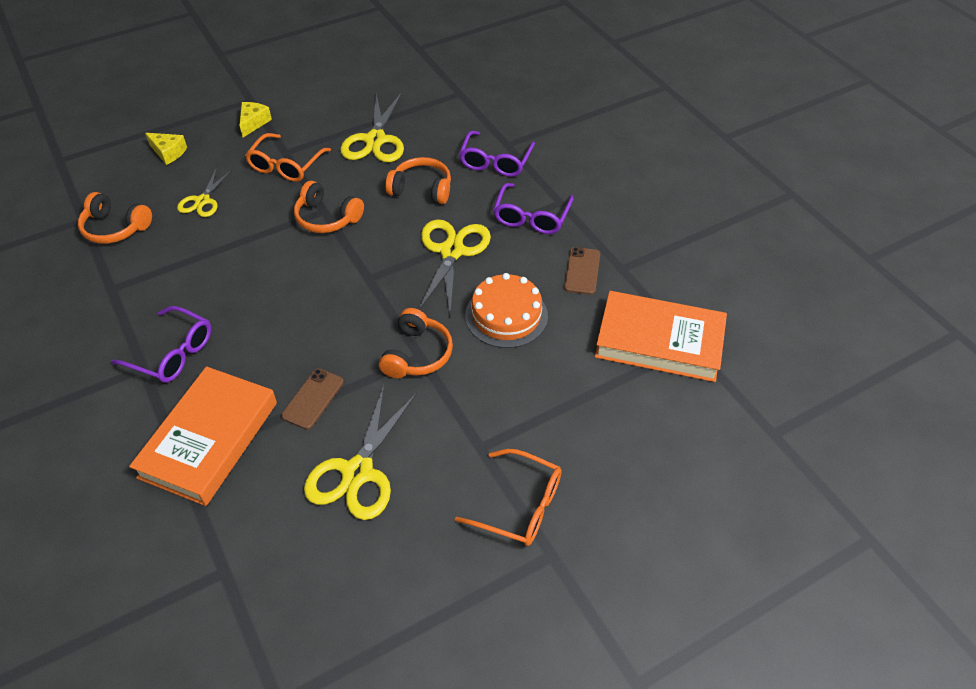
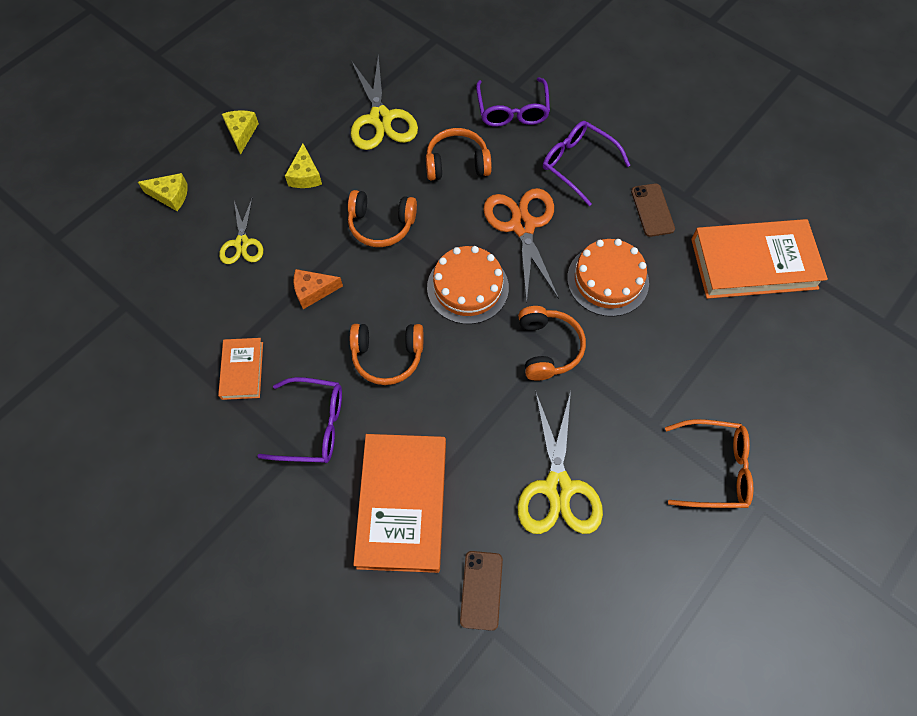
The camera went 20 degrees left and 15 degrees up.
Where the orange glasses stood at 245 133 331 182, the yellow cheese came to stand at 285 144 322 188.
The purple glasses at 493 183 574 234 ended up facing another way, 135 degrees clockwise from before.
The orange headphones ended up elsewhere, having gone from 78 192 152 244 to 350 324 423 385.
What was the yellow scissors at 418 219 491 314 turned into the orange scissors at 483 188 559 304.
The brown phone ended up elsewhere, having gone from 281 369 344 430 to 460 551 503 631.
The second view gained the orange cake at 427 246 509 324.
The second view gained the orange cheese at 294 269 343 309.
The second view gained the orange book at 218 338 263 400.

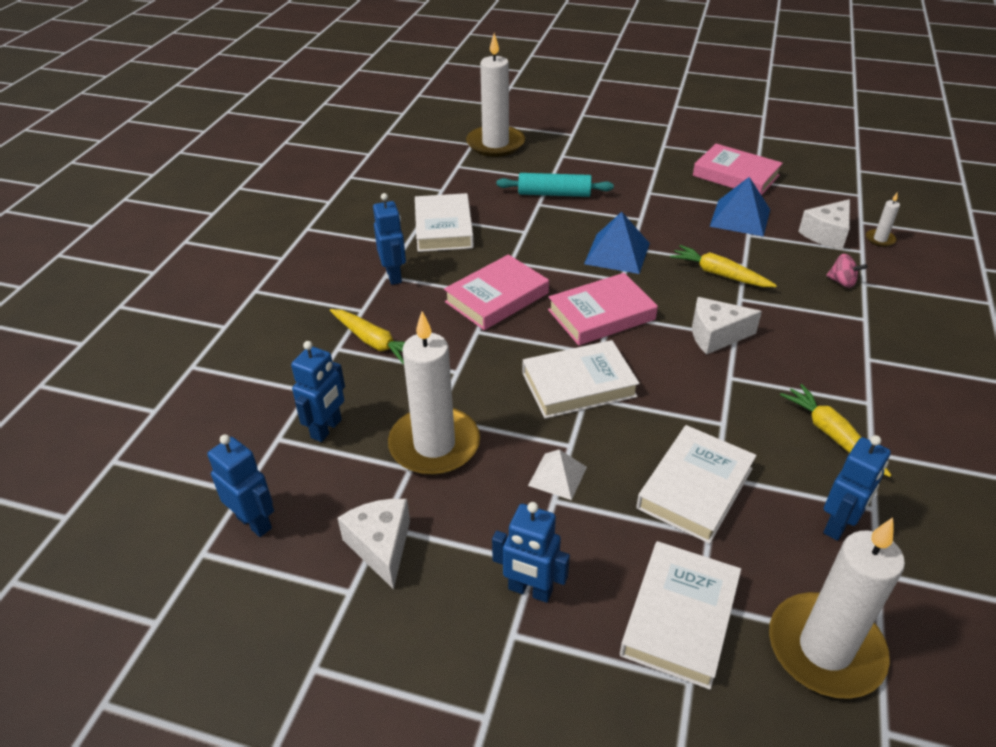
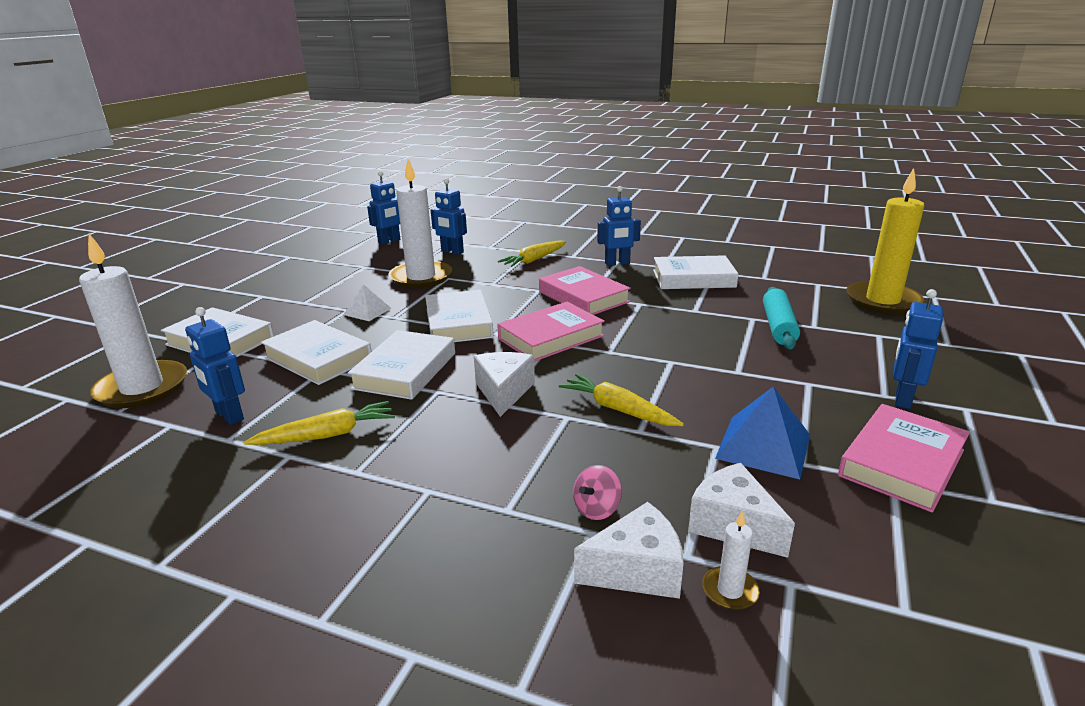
The camera went 95 degrees right and 15 degrees down.
What was the white candle at 466 33 525 157 turned into the yellow candle at 846 168 924 314.
The second view lost the blue pyramid at 584 212 650 274.
The yellow carrot at 670 245 777 287 ended up facing another way, 90 degrees counterclockwise from before.
The pink book at 548 273 658 345 ended up facing another way, 75 degrees clockwise from before.
The white cheese ended up elsewhere, having gone from 337 499 410 590 to 574 502 684 599.
The blue robot ended up elsewhere, having gone from 492 502 570 603 to 893 289 943 409.
The second view gained the white book at 348 330 455 400.

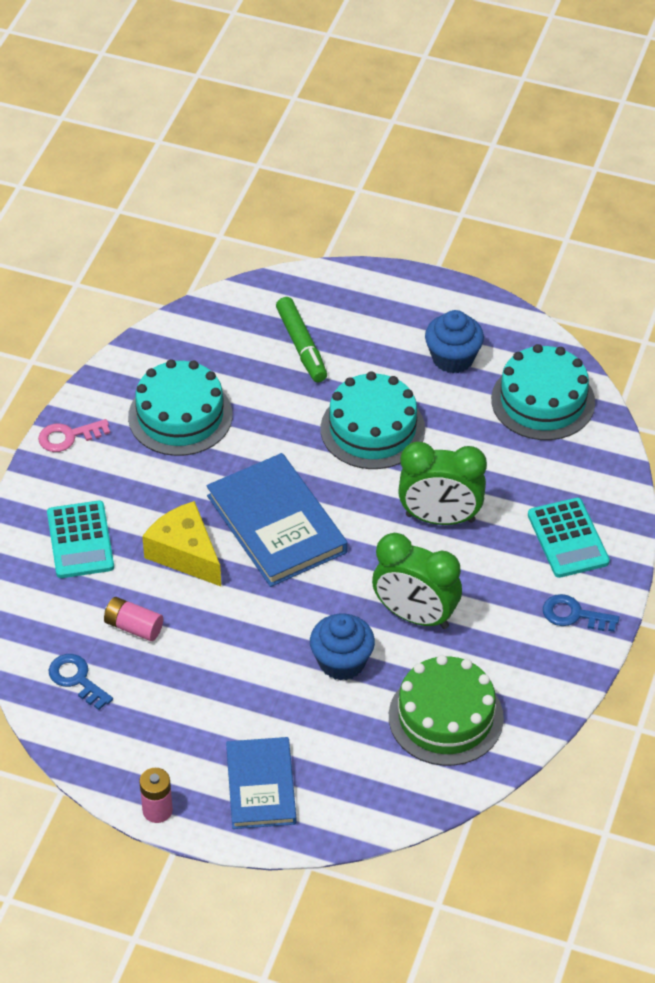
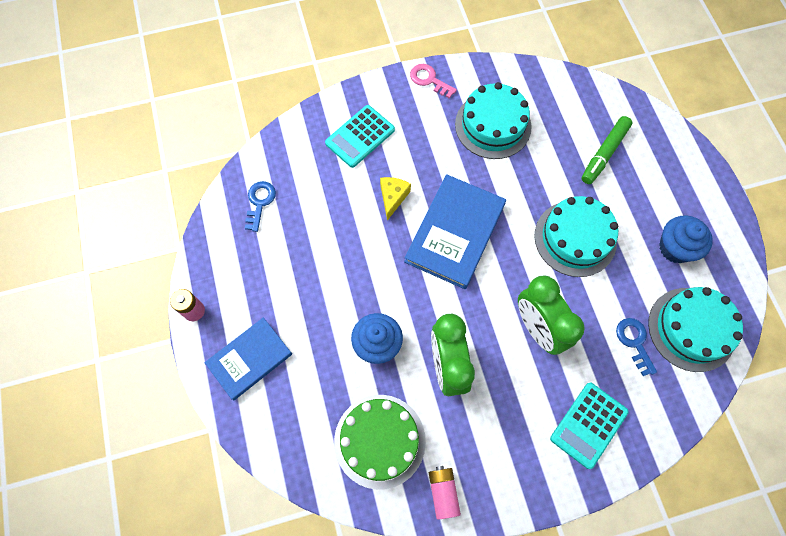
The camera went 55 degrees right and 20 degrees up.
The size of the yellow cheese at 142 501 221 586 changed by a factor of 0.63.
The blue key ended up elsewhere, having gone from 543 594 619 632 to 616 318 657 376.
The pink battery ended up elsewhere, having gone from 104 597 163 641 to 429 466 461 519.

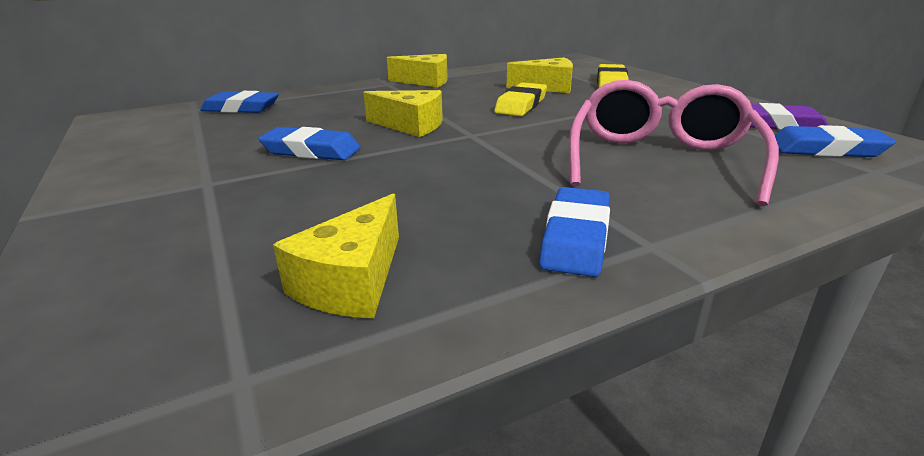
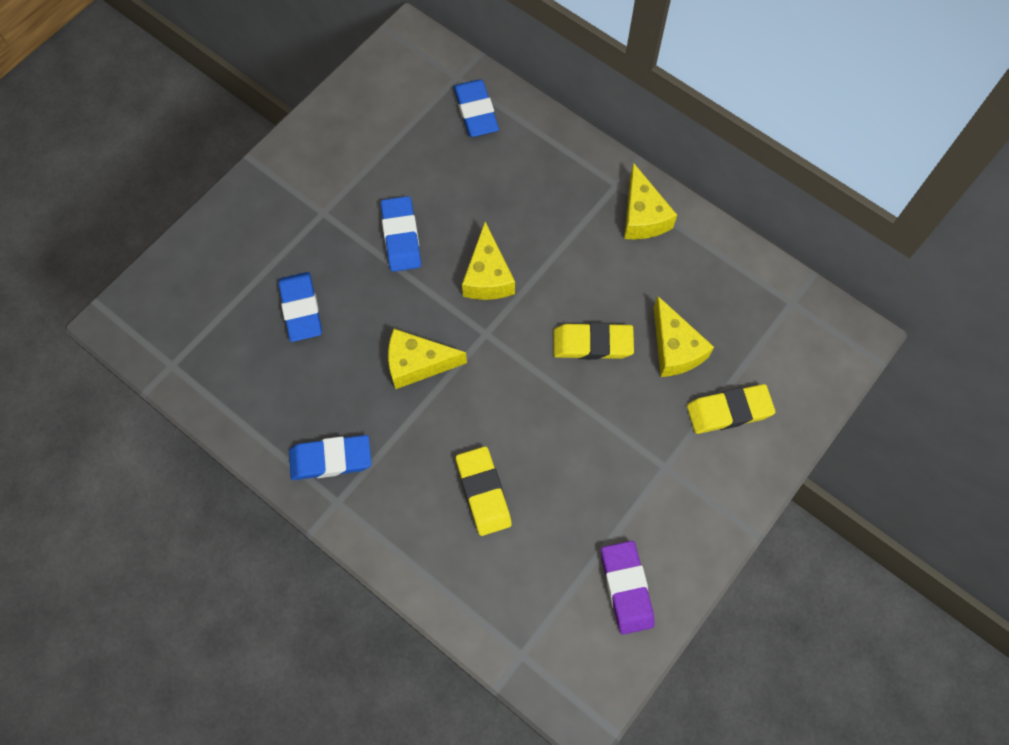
The camera went 65 degrees right and 40 degrees up.
Where the pink glasses stood at 569 80 779 206, the yellow eraser came to stand at 456 446 512 536.
The blue eraser ended up elsewhere, having gone from 775 125 896 157 to 278 272 322 342.
The yellow cheese ended up elsewhere, having gone from 273 193 399 318 to 388 329 467 389.

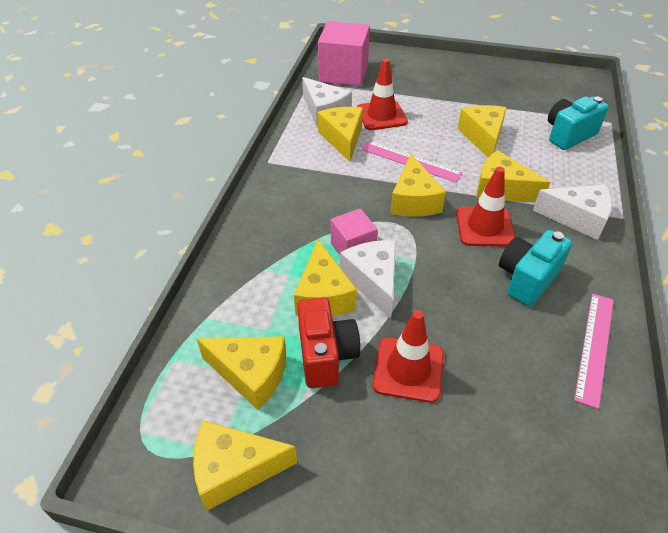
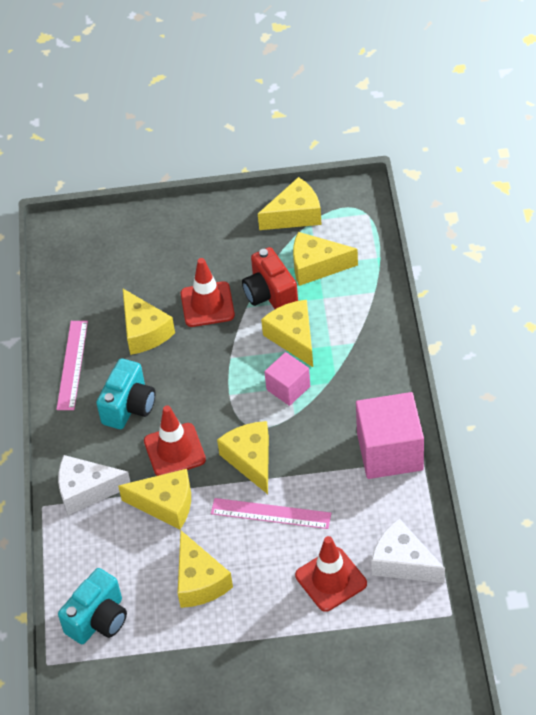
The camera went 165 degrees right and 5 degrees up.
The pink cube ended up elsewhere, having gone from 318 21 370 86 to 356 392 424 479.
The yellow cheese ended up elsewhere, having gone from 318 107 363 162 to 123 289 175 355.
The second view lost the white cheese at 340 240 396 319.

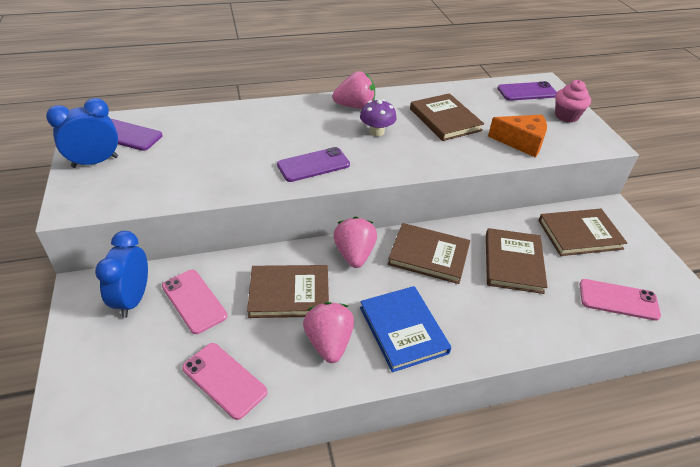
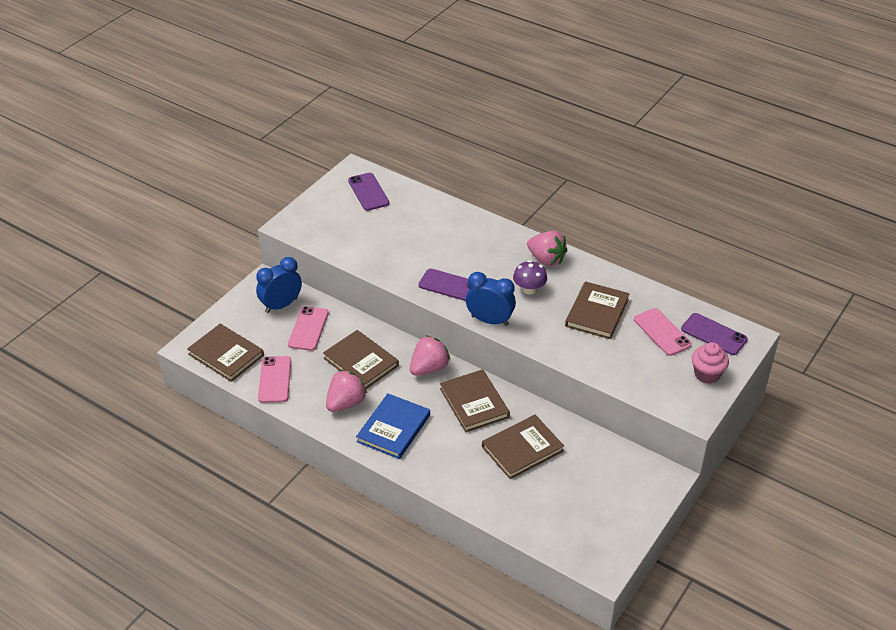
The camera went 50 degrees right and 0 degrees up.
The blue clock ended up elsewhere, having gone from 46 98 118 168 to 466 272 516 326.
The second view lost the orange cheese at 488 115 547 157.
The brown book ended up elsewhere, having gone from 538 209 627 256 to 187 324 264 382.
The pink phone ended up elsewhere, having gone from 580 279 661 321 to 634 308 692 356.

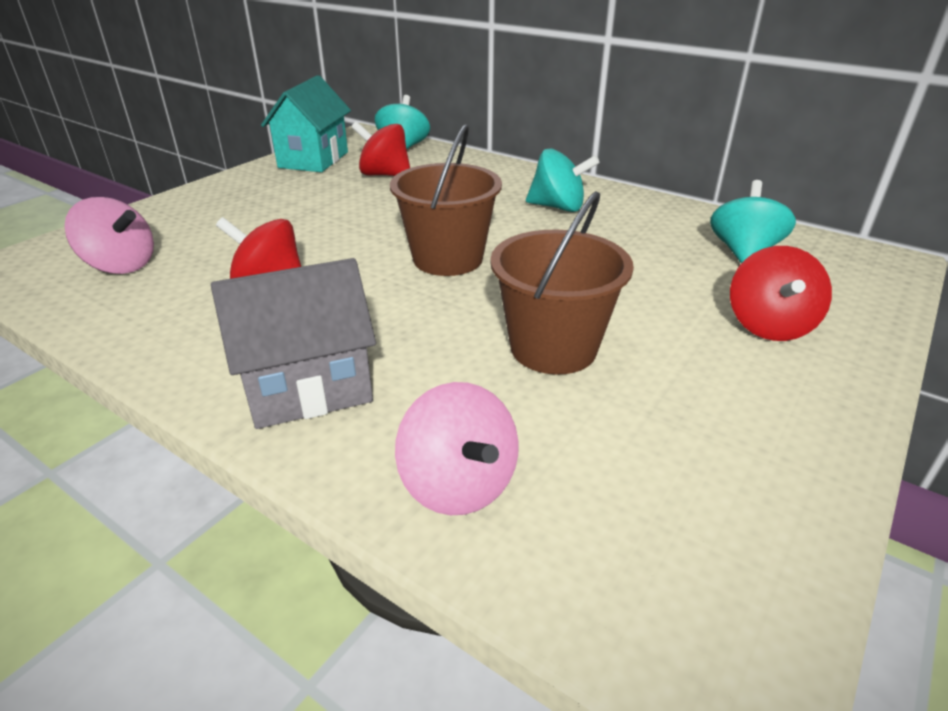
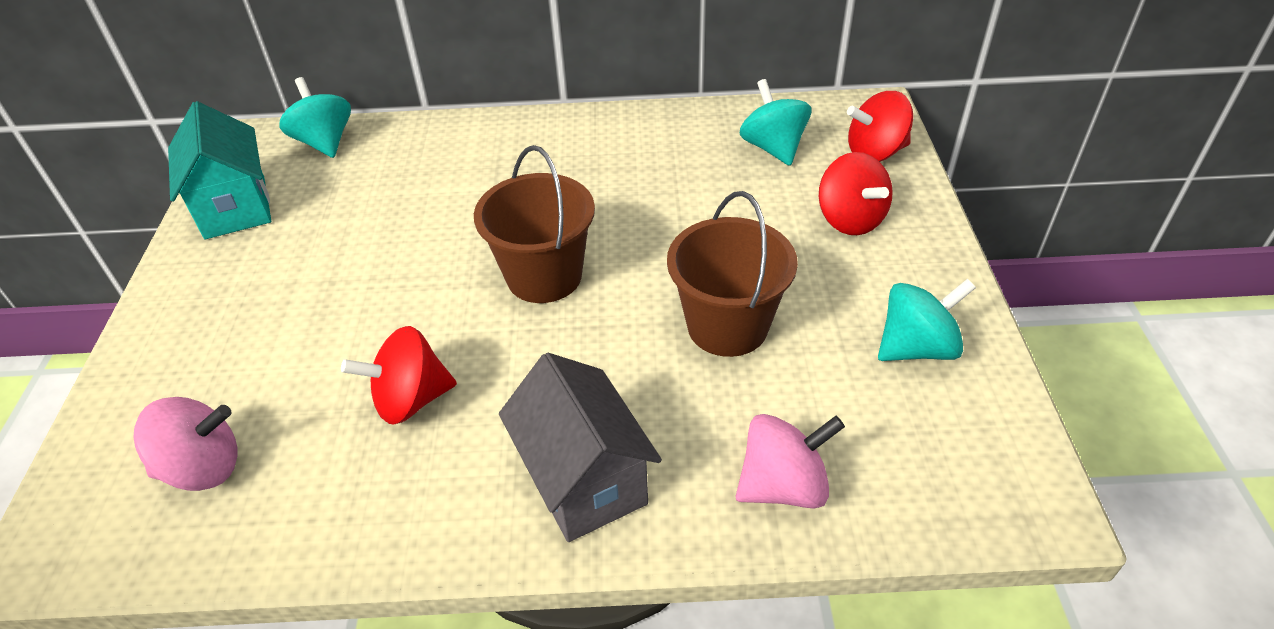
The camera went 35 degrees left and 10 degrees up.
The red spinning top ended up elsewhere, having gone from 351 121 410 176 to 847 91 913 162.
The turquoise spinning top ended up elsewhere, having gone from 526 149 600 212 to 878 279 976 361.
The grey house at 211 258 376 429 ended up facing another way, 60 degrees counterclockwise from before.
The pink spinning top at 395 382 519 515 ended up facing another way, 45 degrees counterclockwise from before.

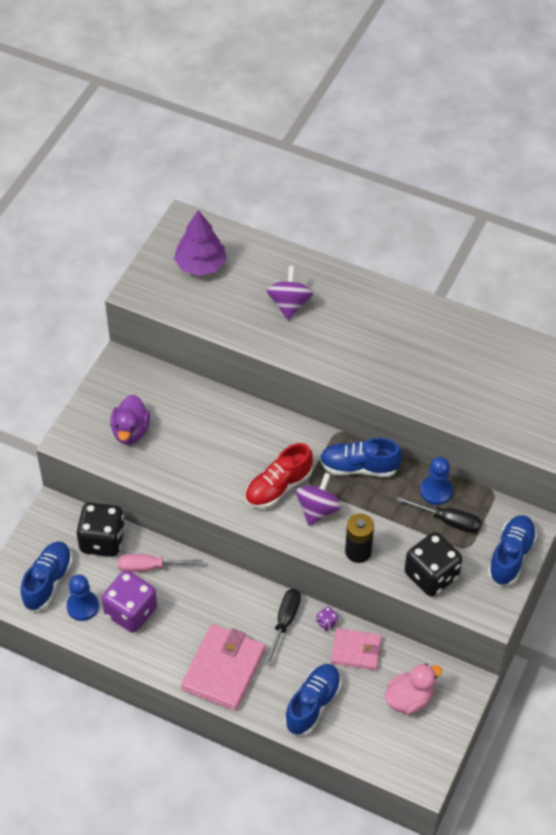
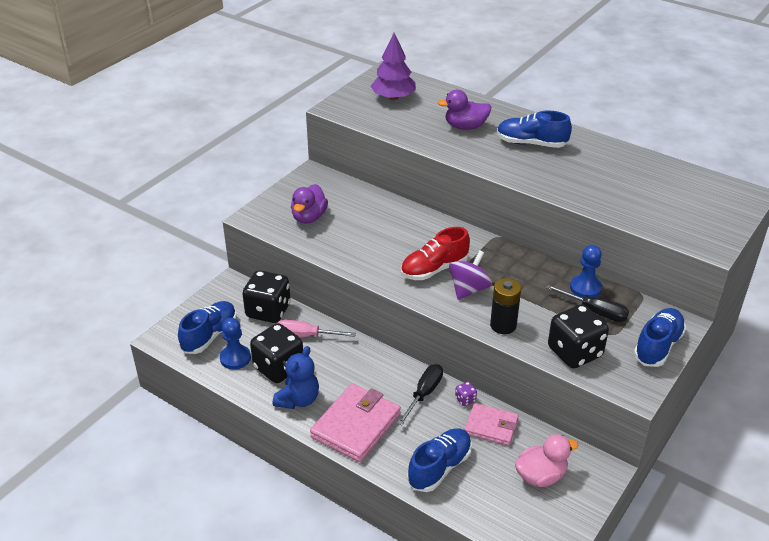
The camera went 10 degrees right and 15 degrees down.
Where the purple spinning top stood at 267 266 313 320, the purple duck came to stand at 438 90 491 130.
The blue shoe ended up elsewhere, having gone from 320 438 402 477 to 497 110 572 148.
What was the purple dice at 102 570 157 633 turned into the black dice at 250 323 303 383.
The second view gained the blue teddy bear at 273 346 319 409.

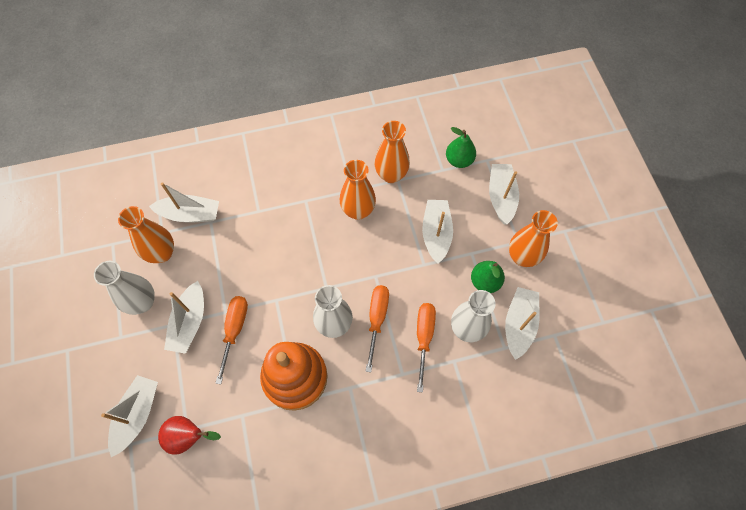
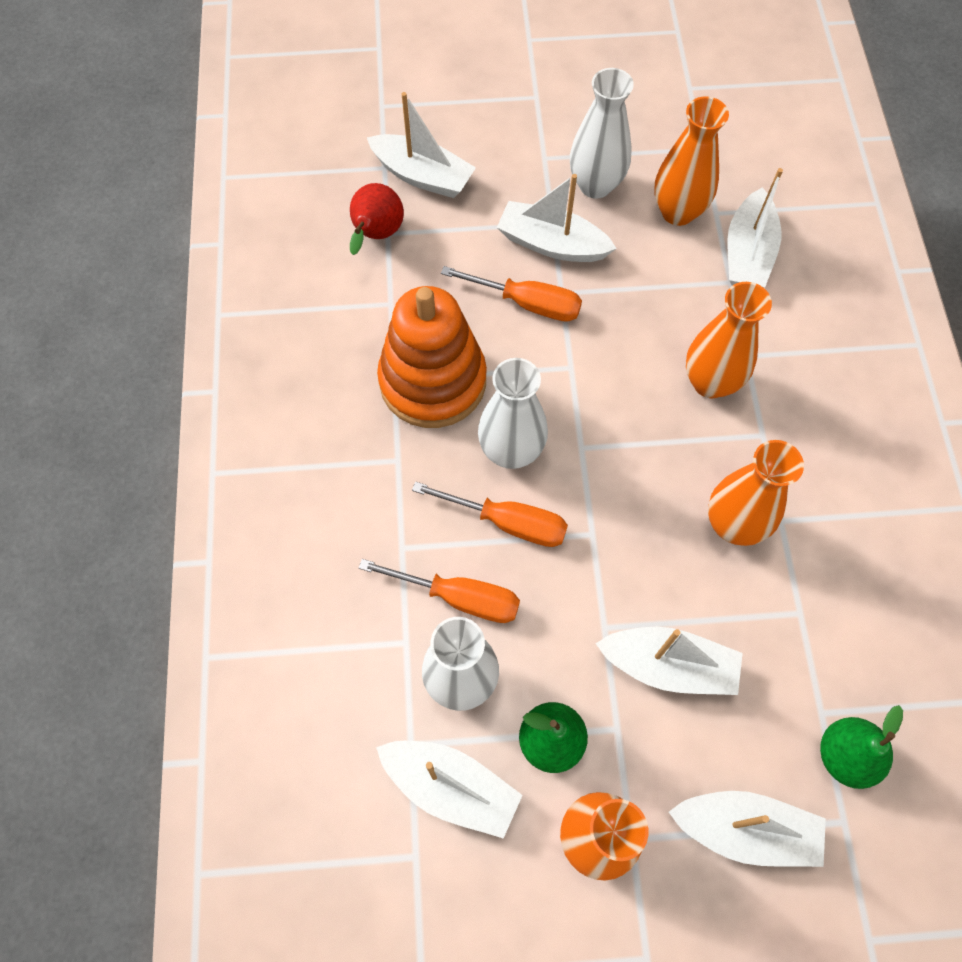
The camera went 100 degrees right and 0 degrees up.
The orange vase ended up elsewhere, having gone from 374 121 410 183 to 686 282 772 398.

